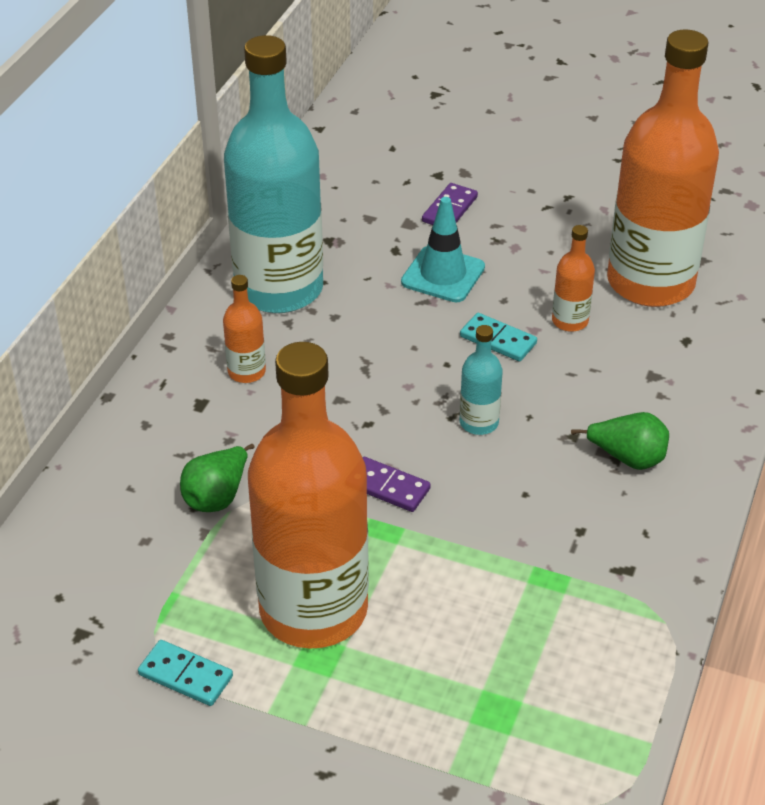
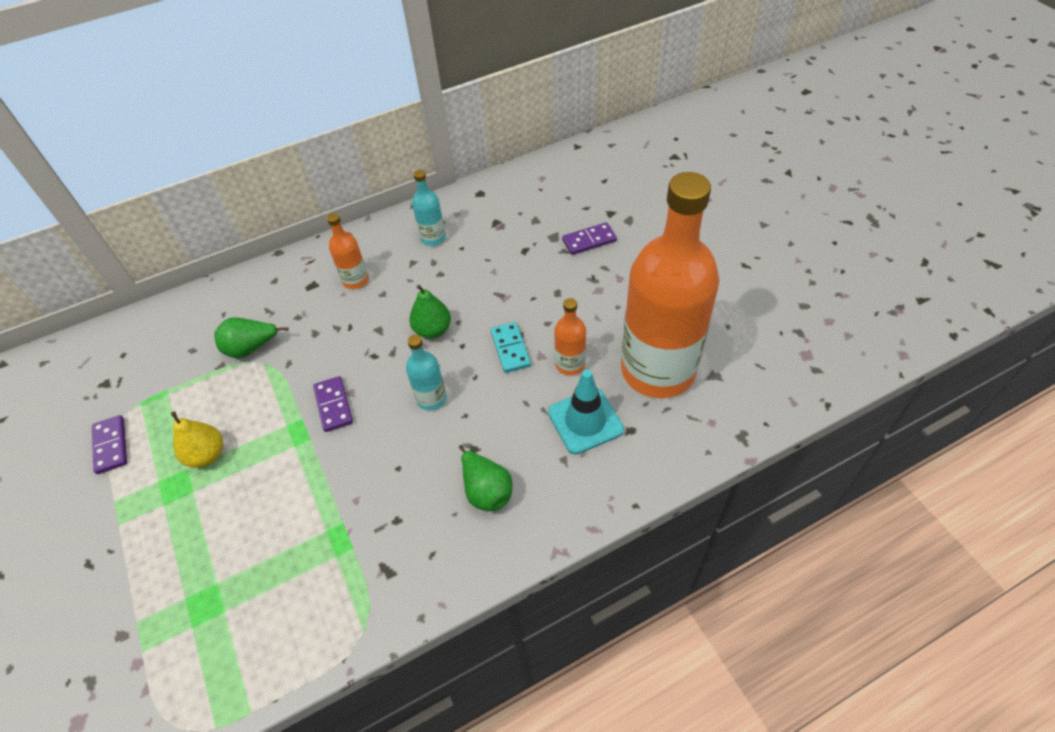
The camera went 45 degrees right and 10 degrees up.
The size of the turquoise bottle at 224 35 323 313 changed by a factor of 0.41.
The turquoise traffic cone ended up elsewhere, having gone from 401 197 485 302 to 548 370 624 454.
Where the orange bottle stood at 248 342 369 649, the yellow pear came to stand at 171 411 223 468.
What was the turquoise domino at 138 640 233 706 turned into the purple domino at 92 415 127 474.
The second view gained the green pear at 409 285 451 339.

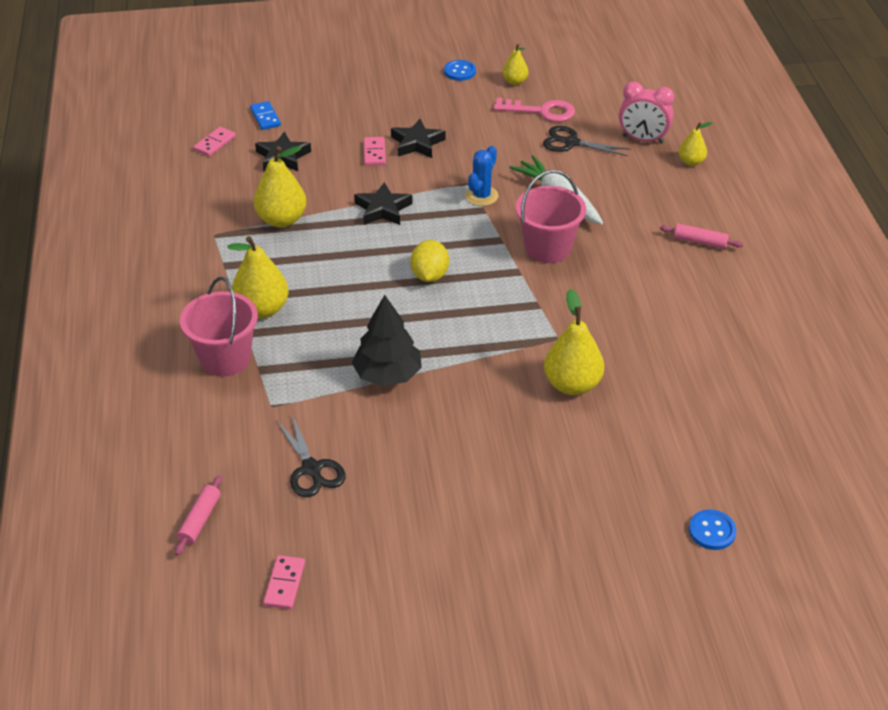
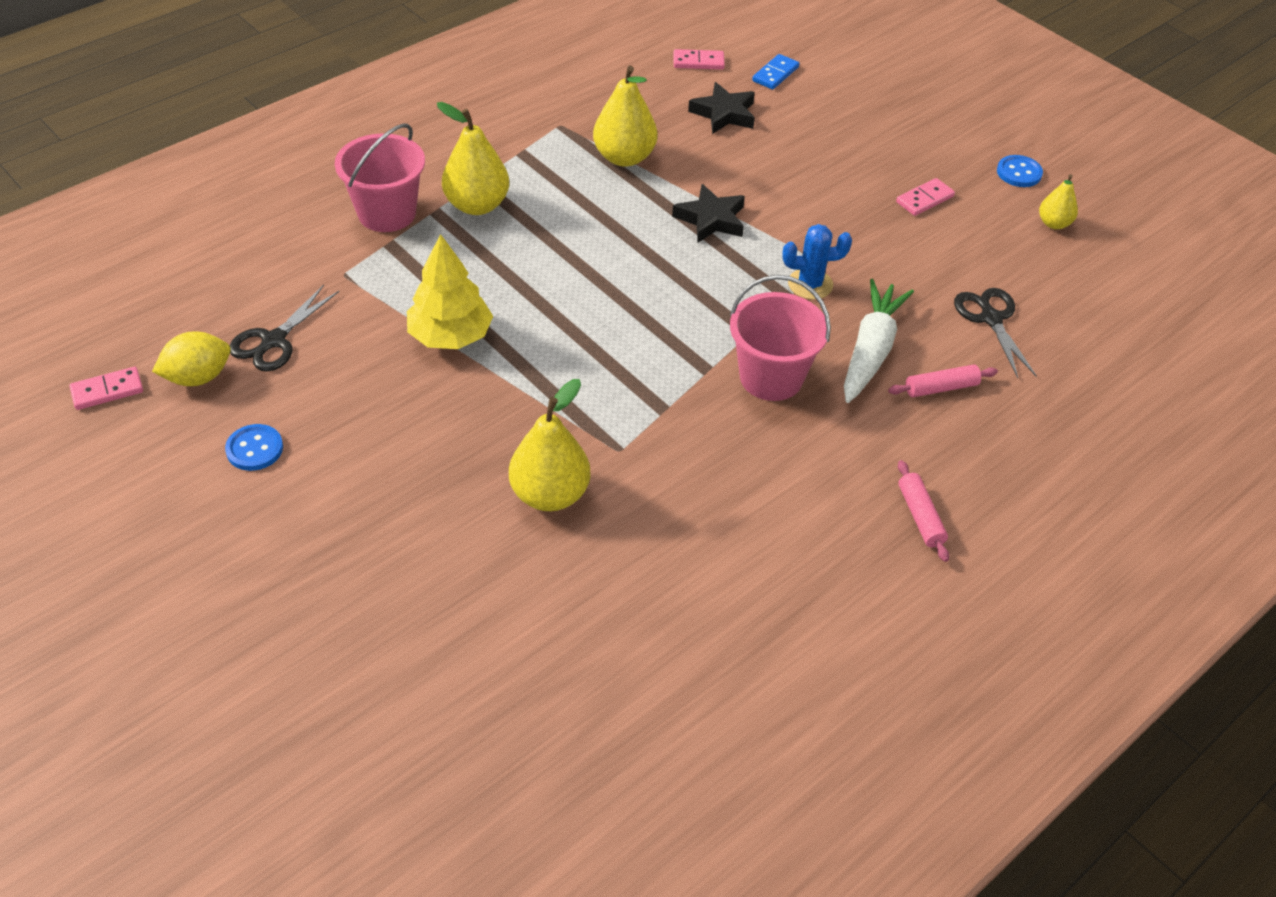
The camera went 55 degrees right and 5 degrees up.
The second view lost the pink clock at 619 82 674 144.
The second view lost the pink key at 493 98 575 122.
The second view lost the black star at 391 119 445 158.
The second view lost the yellow pear at 679 122 712 166.
The pink domino ended up elsewhere, having gone from 363 137 386 166 to 896 178 955 216.
The yellow lemon ended up elsewhere, having gone from 410 240 449 282 to 152 331 231 386.
What was the black tree at 352 295 422 386 turned into the yellow tree at 407 234 493 349.
The pink rolling pin ended up elsewhere, having gone from 175 475 222 556 to 888 364 998 397.
The blue button ended up elsewhere, having gone from 689 509 736 550 to 225 424 283 471.

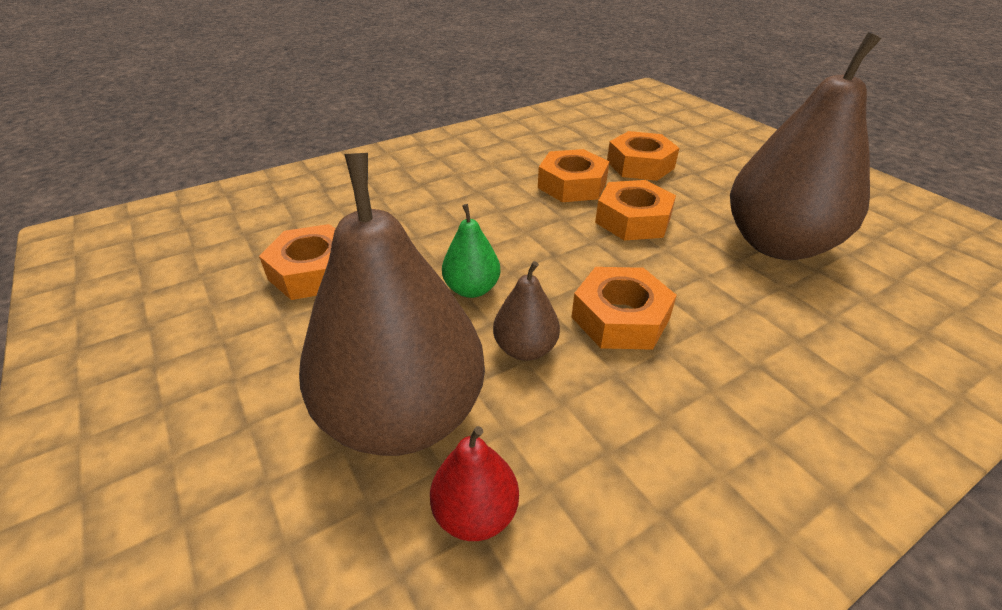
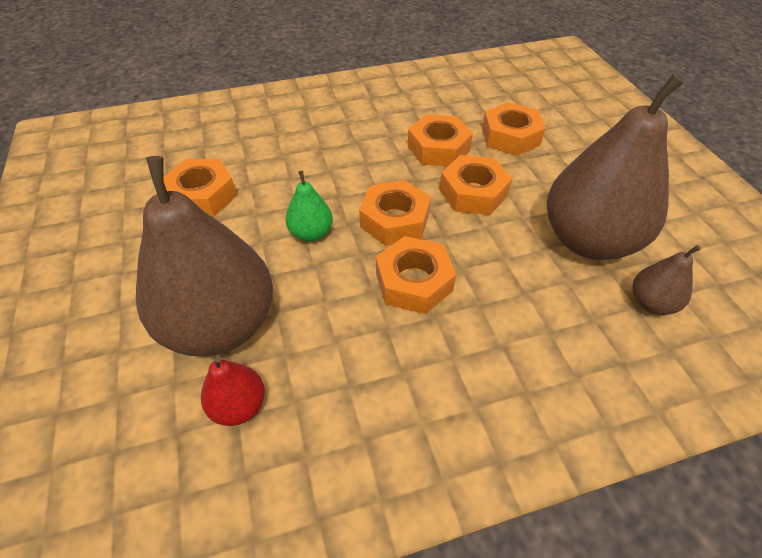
The camera went 15 degrees right and 10 degrees up.
The brown pear ended up elsewhere, having gone from 493 261 560 361 to 632 245 701 315.
The second view gained the orange nut at 359 180 431 246.

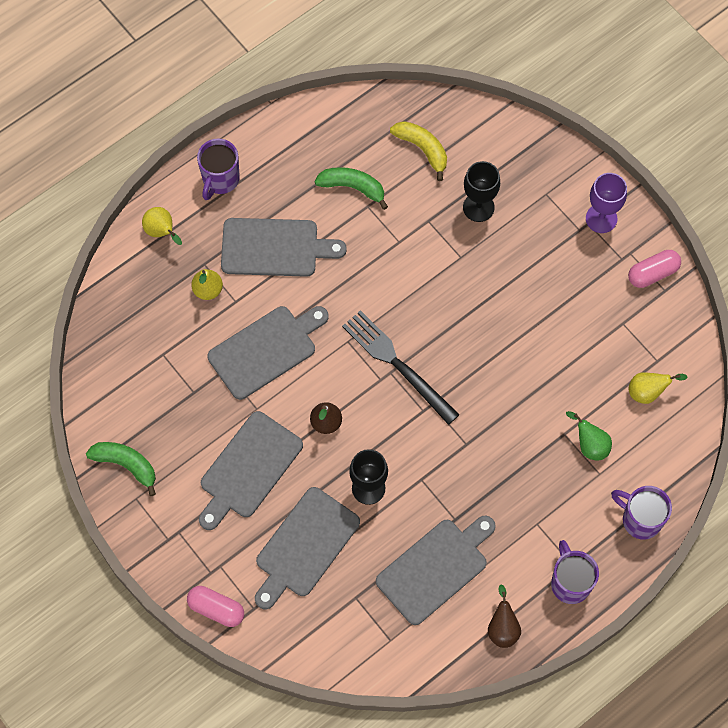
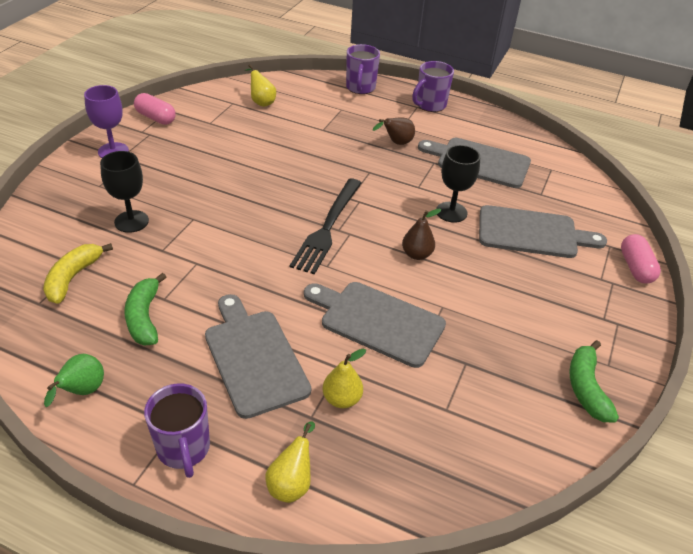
The camera went 120 degrees left and 25 degrees down.
The purple mug at 197 139 240 200 ended up facing another way, 75 degrees clockwise from before.
The second view lost the grey cutting board at 199 411 303 530.
The green pear ended up elsewhere, having gone from 566 411 612 460 to 44 354 104 407.
The brown pear ended up elsewhere, having gone from 488 585 521 648 to 373 118 415 145.

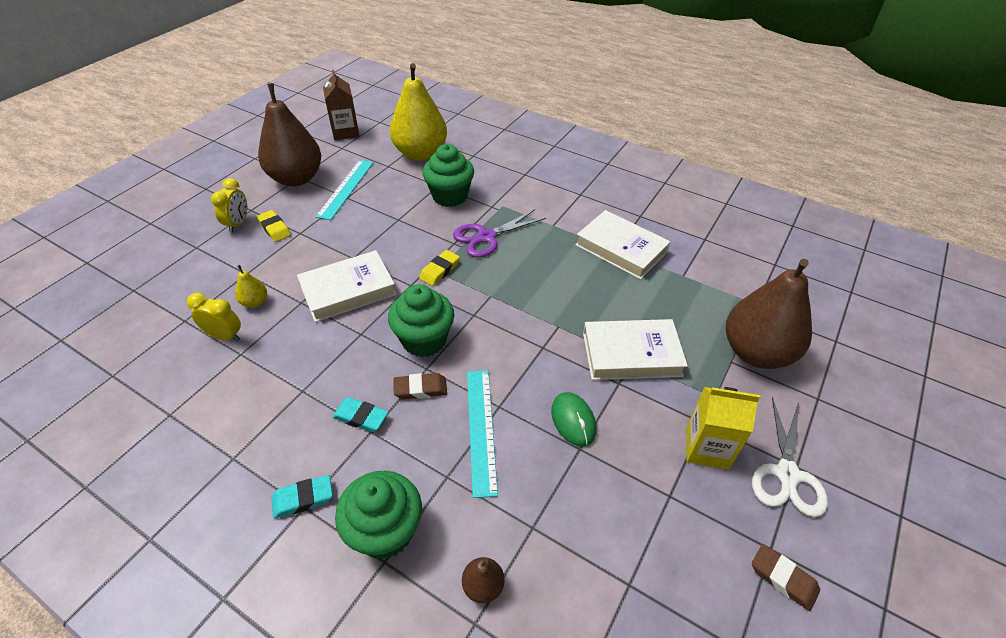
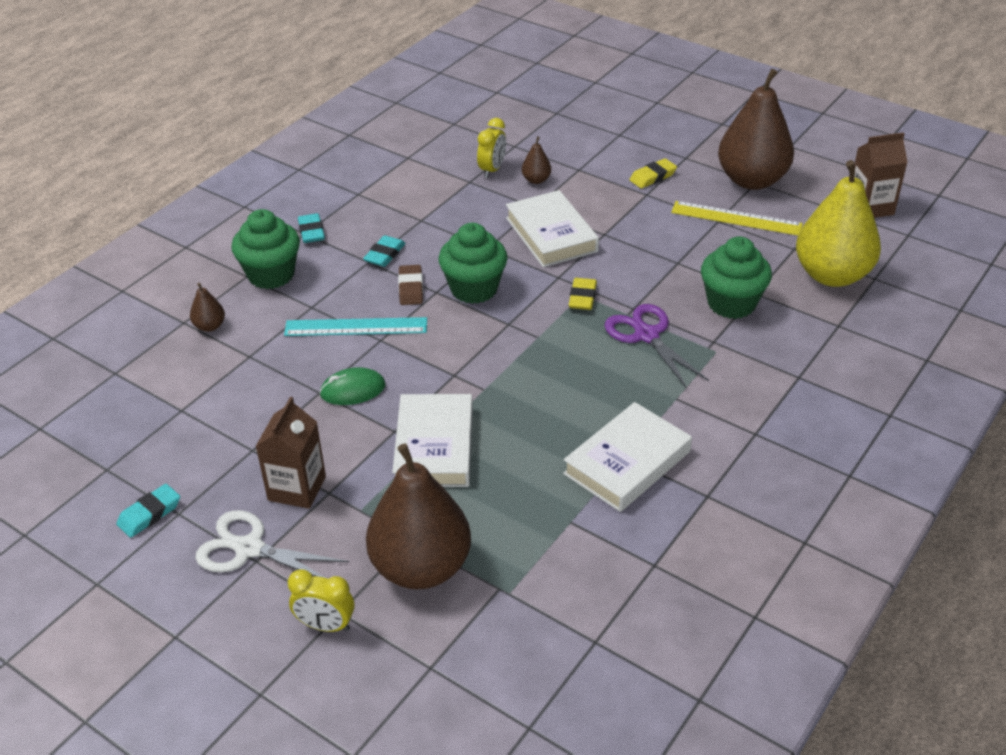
The camera went 95 degrees right and 5 degrees down.
What was the turquoise ruler at 316 160 374 220 turned into the yellow ruler at 671 201 803 236.
The yellow clock ended up elsewhere, having gone from 211 178 247 232 to 288 569 354 632.
The yellow eraser at 419 250 460 286 ended up facing another way, 60 degrees clockwise from before.
What was the yellow pear at 235 265 267 308 turned into the brown pear at 522 136 551 184.
What was the yellow carton at 686 387 760 470 turned into the brown carton at 255 397 326 509.
What was the brown eraser at 752 544 820 611 turned into the turquoise eraser at 116 484 180 538.

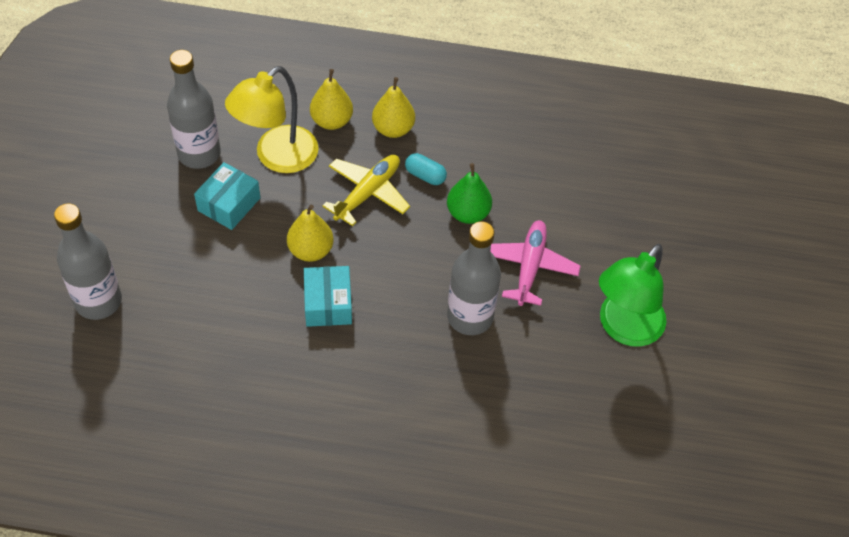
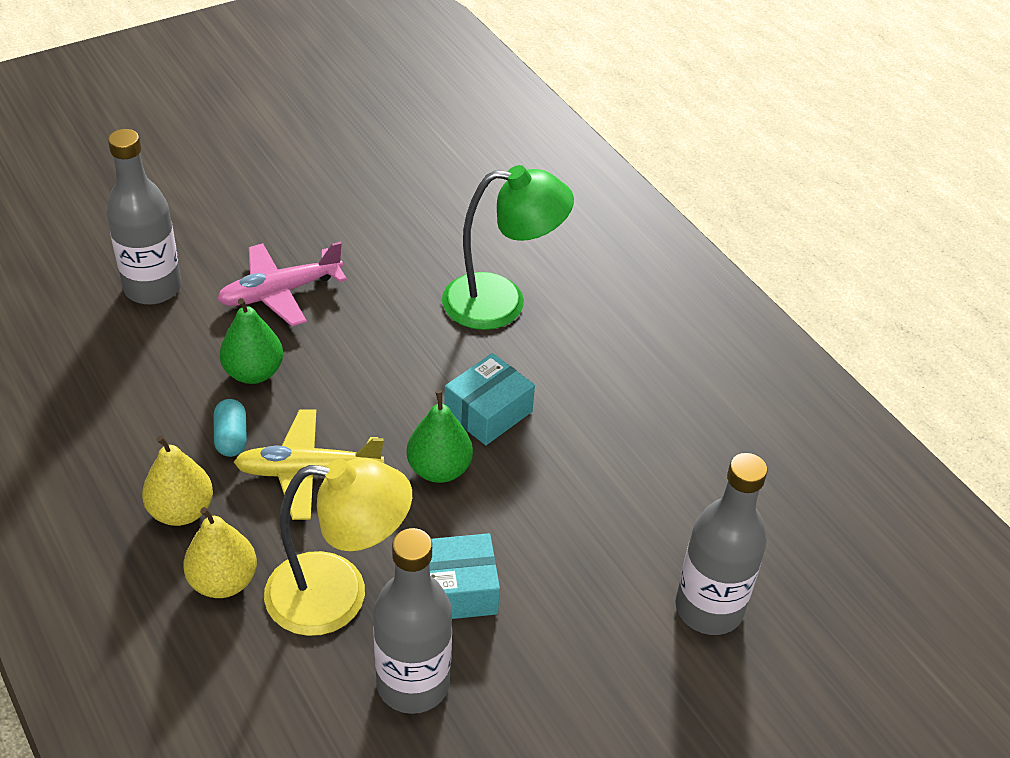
The camera went 130 degrees left and 10 degrees down.
What was the yellow pear at 287 204 334 262 turned into the green pear at 407 390 473 483.
The grey bottle ended up elsewhere, having gone from 447 221 501 335 to 106 129 182 304.
The green lamp ended up elsewhere, having gone from 599 244 666 347 to 442 165 574 330.

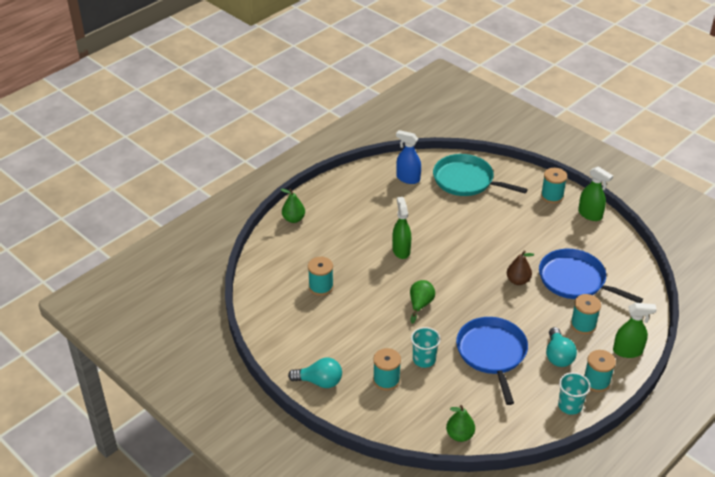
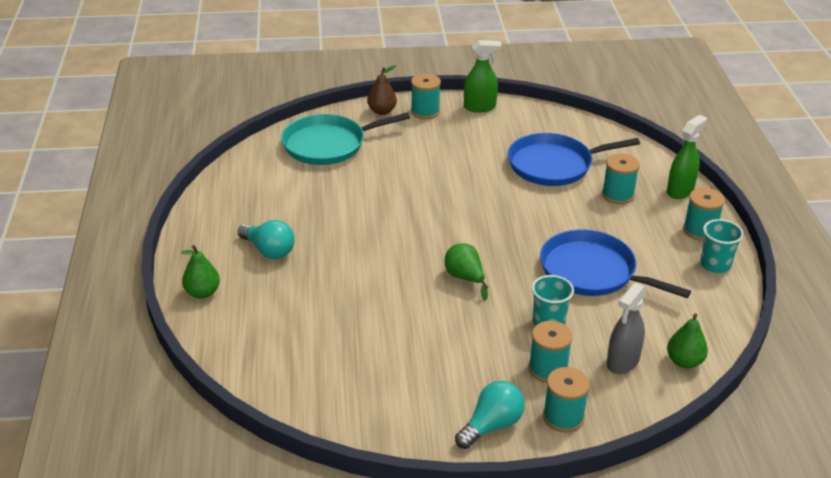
The camera went 50 degrees left and 5 degrees down.
The second view lost the blue spray bottle at 396 130 421 184.
The second view lost the green spray bottle at 392 197 411 259.
The brown pear ended up elsewhere, having gone from 507 251 534 285 to 367 65 397 115.
The turquoise spool ended up elsewhere, having gone from 308 257 334 296 to 543 367 590 433.
The turquoise light bulb ended up elsewhere, having gone from 546 327 577 367 to 238 220 295 259.
The second view gained the grey spray bottle at 607 282 647 374.

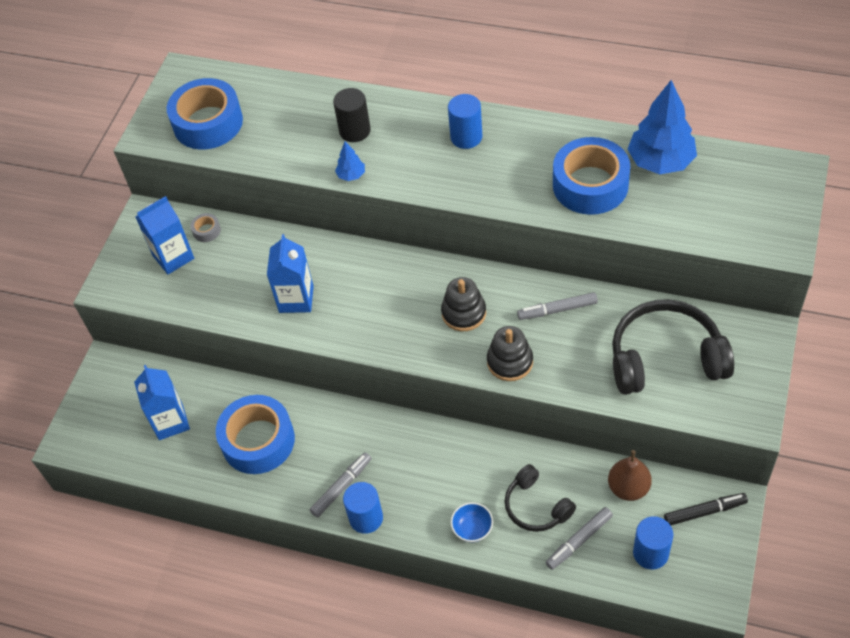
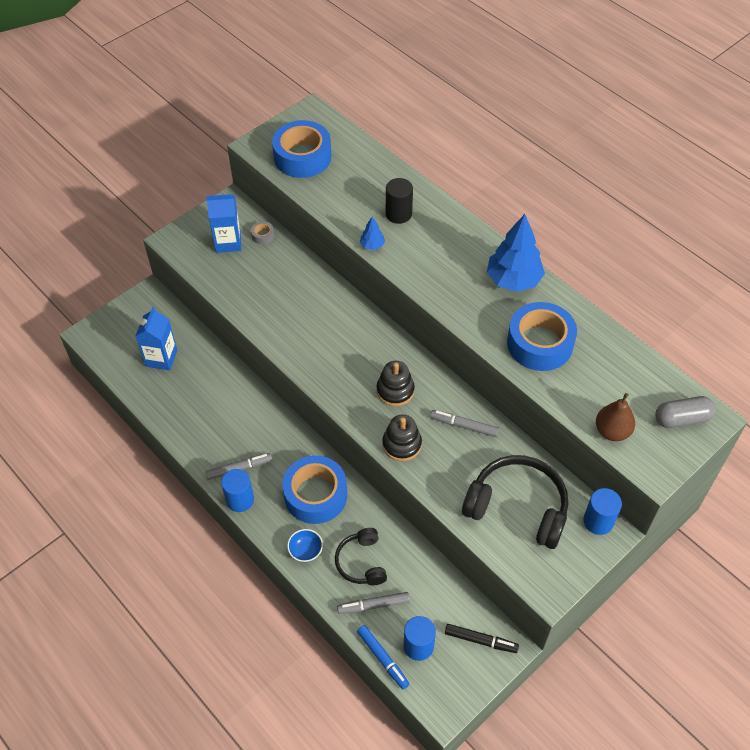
The camera went 25 degrees right and 0 degrees up.
The blue tree ended up elsewhere, having gone from 627 80 697 174 to 487 214 545 292.
The blue cylinder ended up elsewhere, having gone from 448 94 482 149 to 583 488 622 535.
The second view lost the blue carton at 267 234 314 313.
The blue tape ended up elsewhere, having gone from 216 395 295 474 to 282 456 347 524.
The brown pear ended up elsewhere, having gone from 608 450 652 501 to 596 393 635 441.
The second view gained the grey capsule at 655 396 715 428.
The second view gained the blue marker at 357 625 409 689.

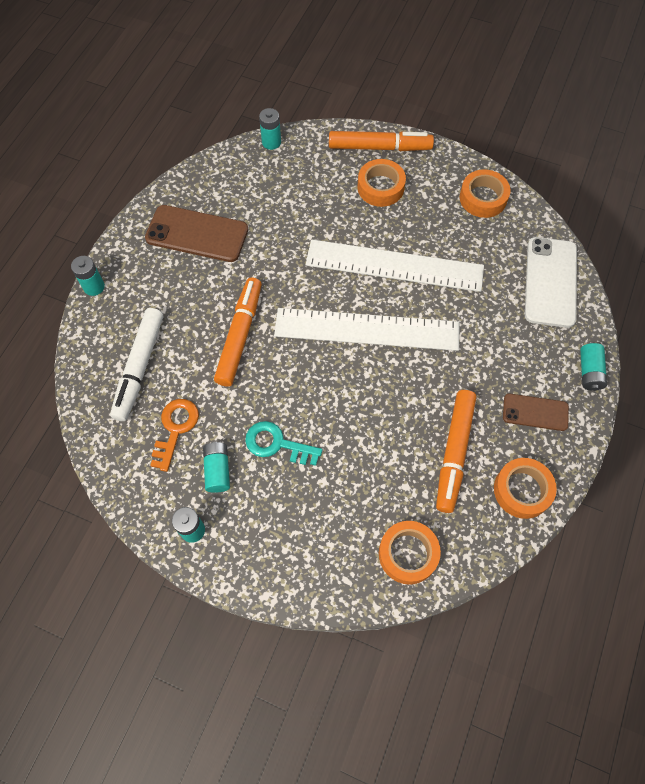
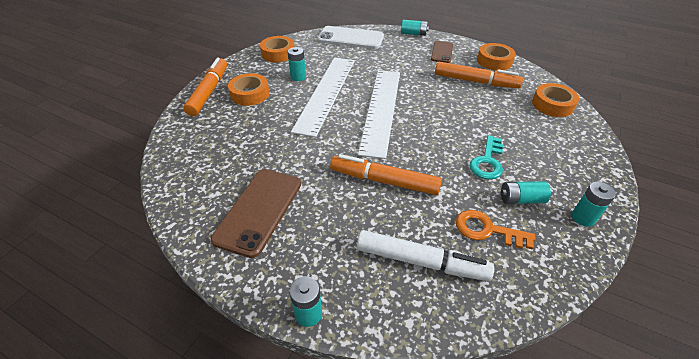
The camera went 85 degrees left and 20 degrees down.
The turquoise battery ended up elsewhere, having gone from 259 108 281 150 to 287 47 306 81.

